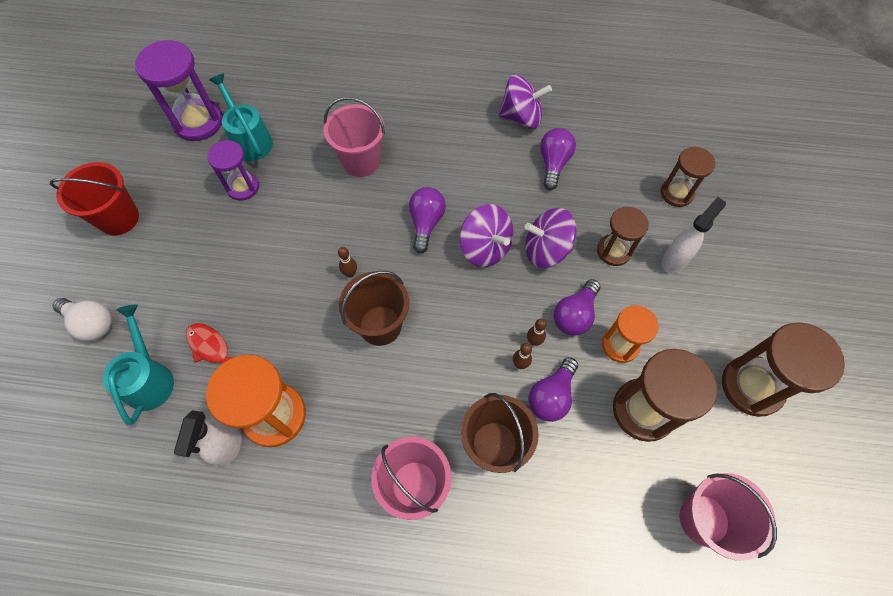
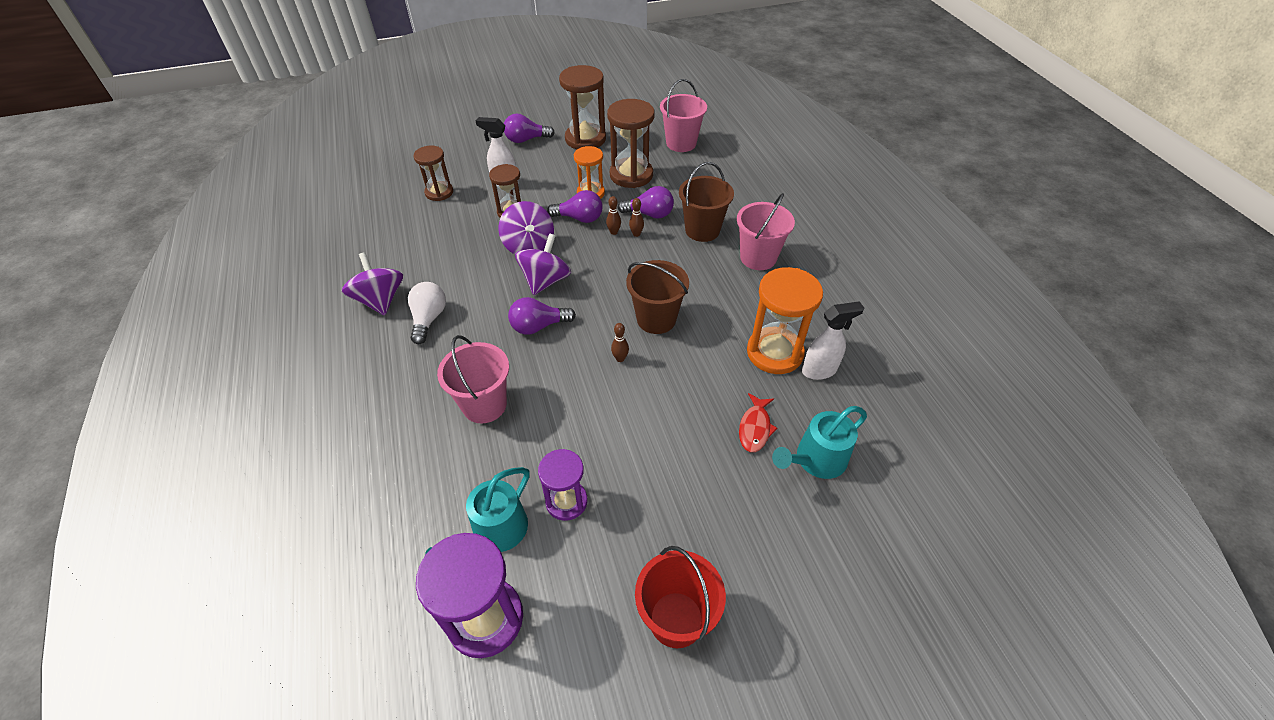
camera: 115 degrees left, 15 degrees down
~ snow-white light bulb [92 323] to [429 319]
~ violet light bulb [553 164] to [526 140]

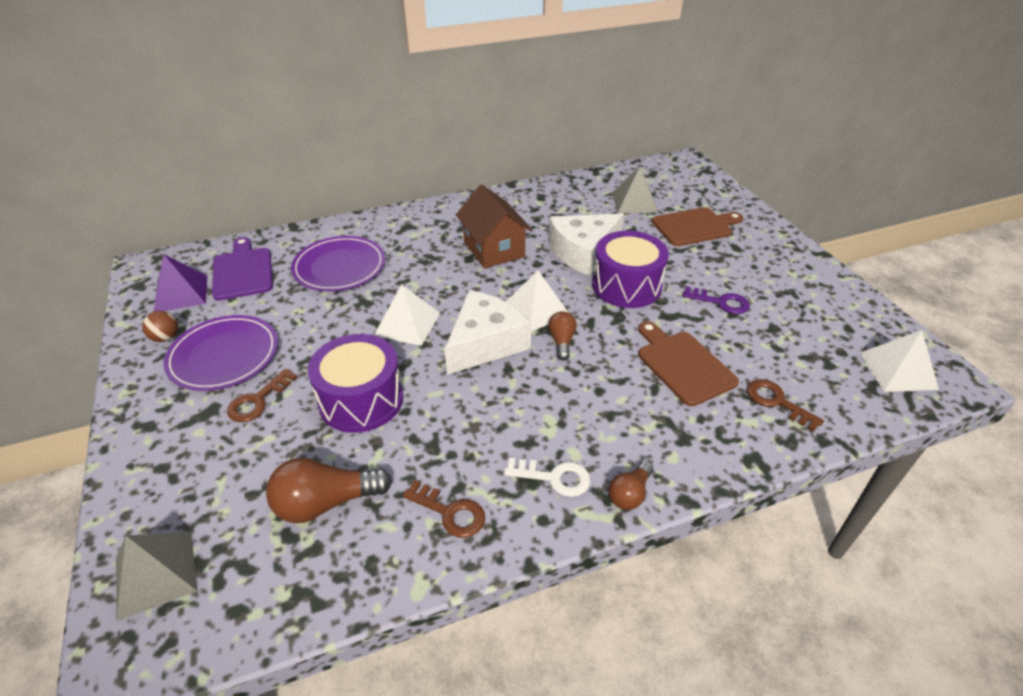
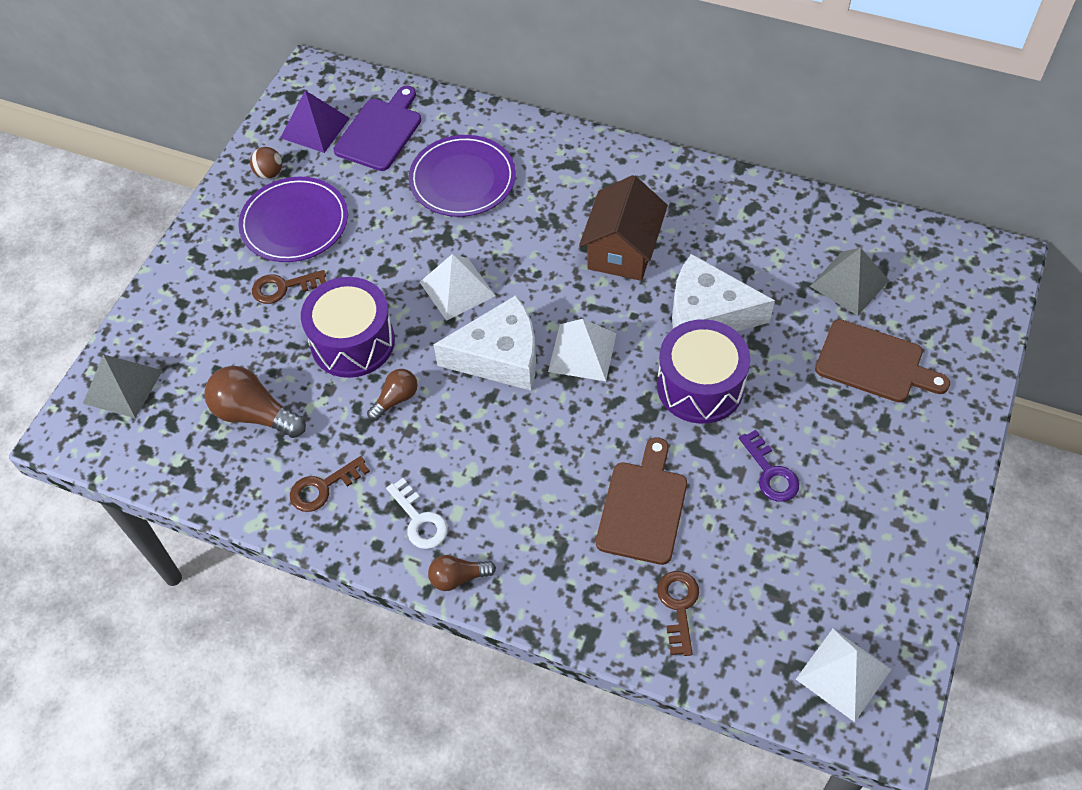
camera: 45 degrees right, 15 degrees up
~ russet key [450 513] = [323 487] 75 degrees clockwise
~ russet light bulb [561 341] to [396 399]

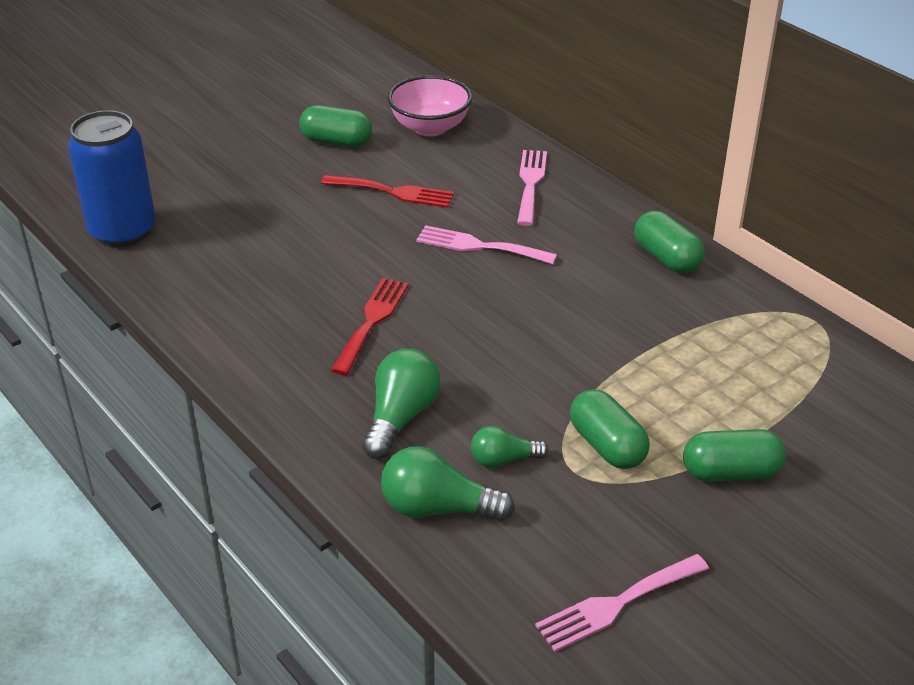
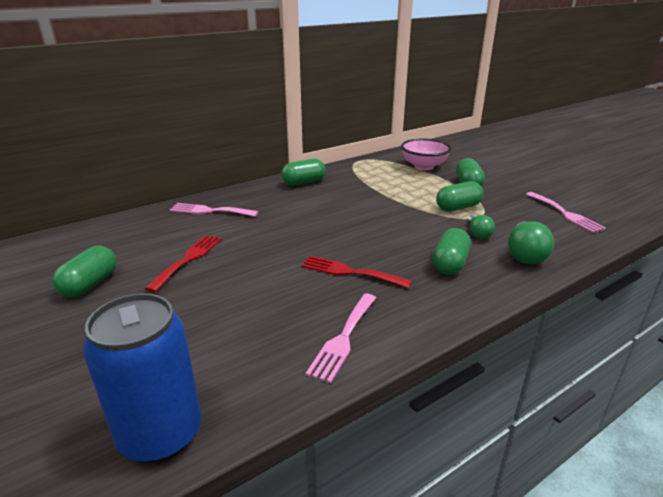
camera: 85 degrees left, 10 degrees down
~ rosy fork [479 246] to [343 338]
~ rosy serving bowl [430 127] to [424 166]
~ emerald light bulb [400 417] to emerald pill shape [450 264]

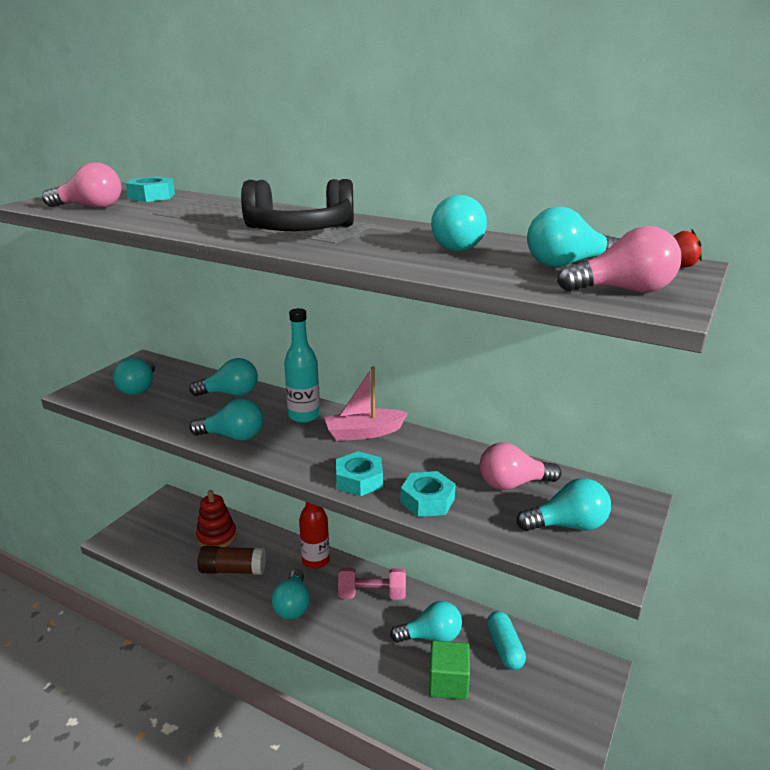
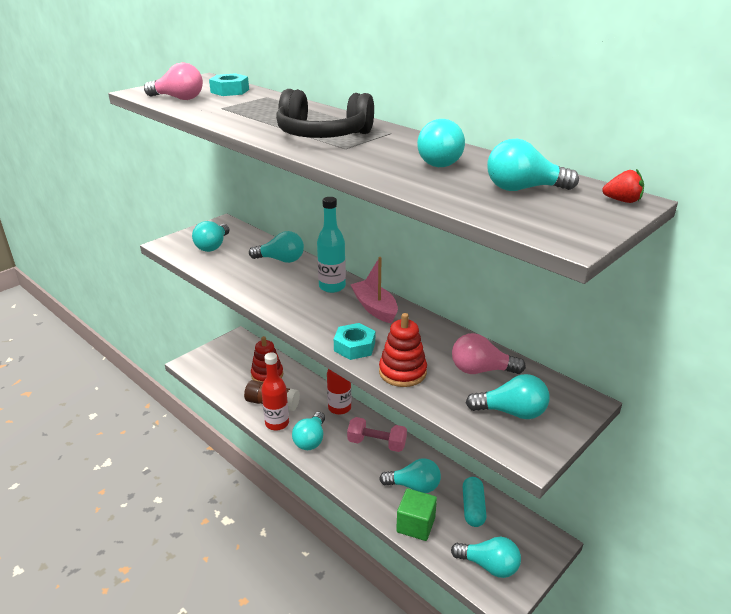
camera: 15 degrees right, 5 degrees up
+ crimson drink bottle [277 423]
~ rosy sailboat [364 433] = [375 308] 60 degrees clockwise
~ aqua hexagon nut [427 500] to crimson ring stacker [402 372]
~ aqua light bulb [233 436] to [489 565]
- rosy light bulb [623 291]

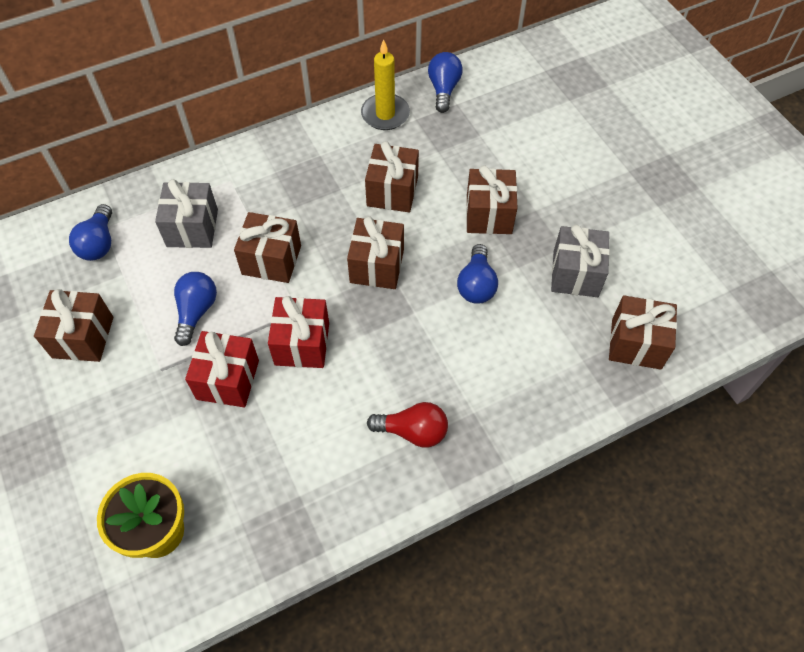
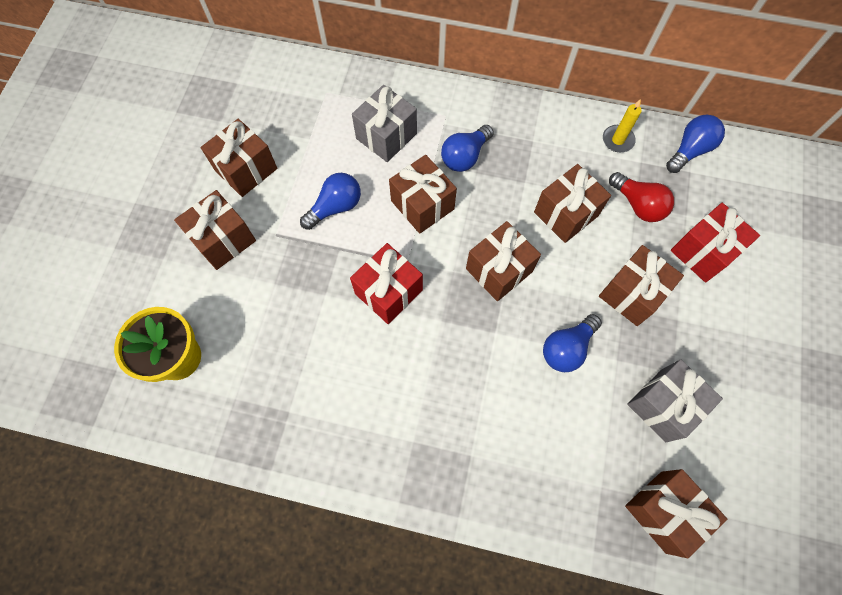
camera: 40 degrees right, 10 degrees up
+ russet gift [223 240]
~ royal blue light bulb [99 243] to [465 156]
~ bright yellow wax candle [385 114] = [617 140] x0.65
~ crimson light bulb [413 431] to [638 205]
~ crimson gift [228 380] to [703 252]

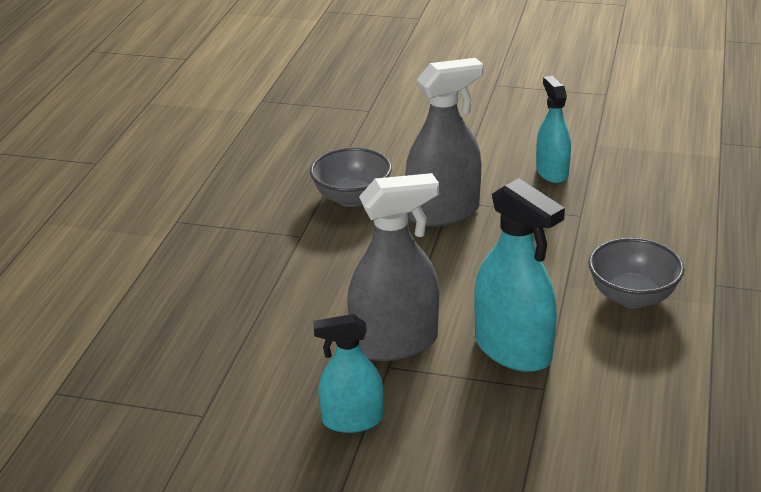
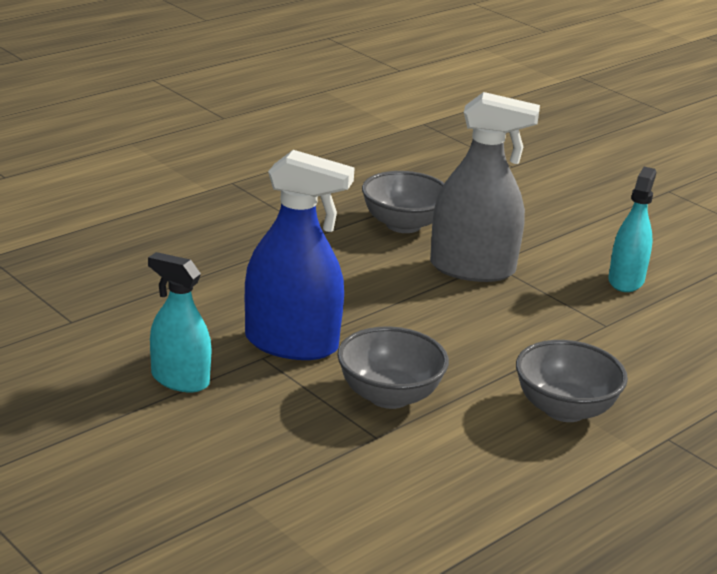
camera: 30 degrees right, 5 degrees down
~ grey spray cleaner [395 343] to royal blue spray cleaner [291 343]
~ aqua spray cleaner [513 349] to grey serving bowl [389 396]

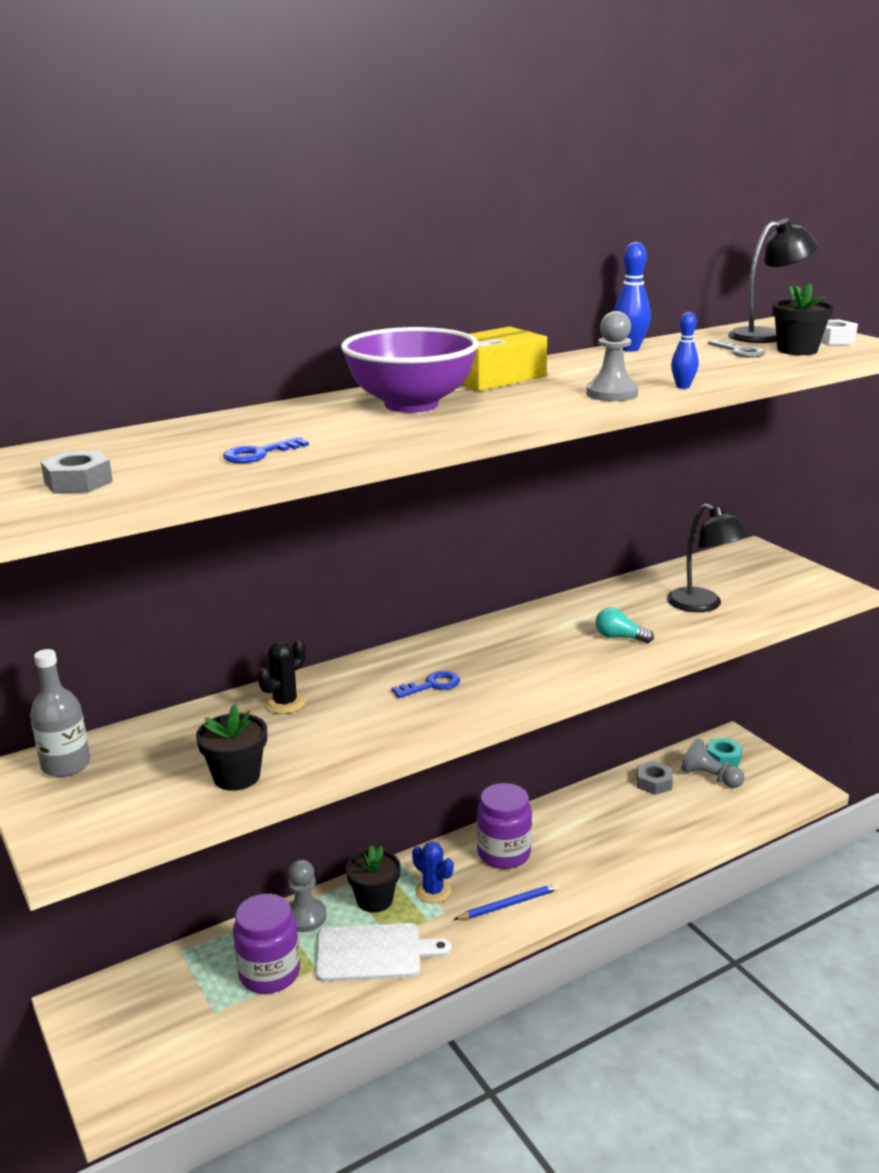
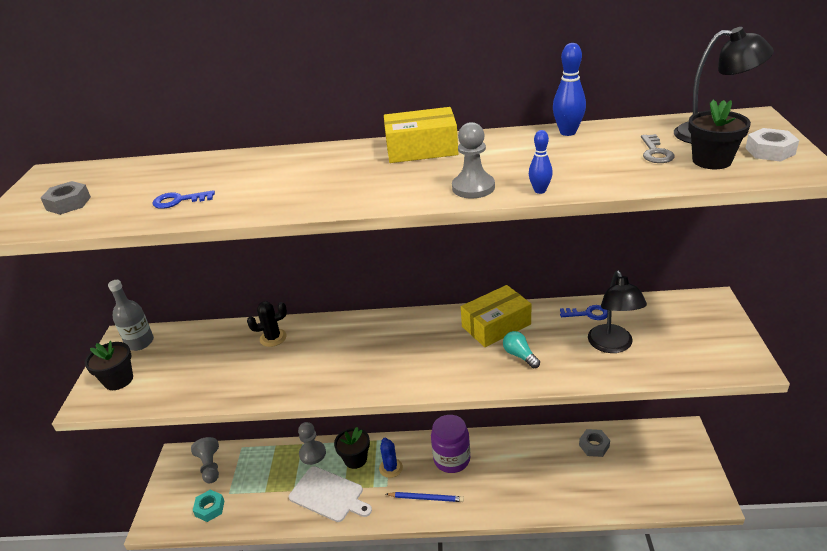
camera: 35 degrees right, 10 degrees up
~ black flower pot [236 777] to [118 380]
~ grey chess pawn [709 777] to [210 466]
~ aqua hexagon nut [723 758] to [210 508]
+ bright yellow package [496 325]
~ royal blue key [432 685] to [588 314]
- violet preserve jar [269 973]
- violet serving bowl [411 404]

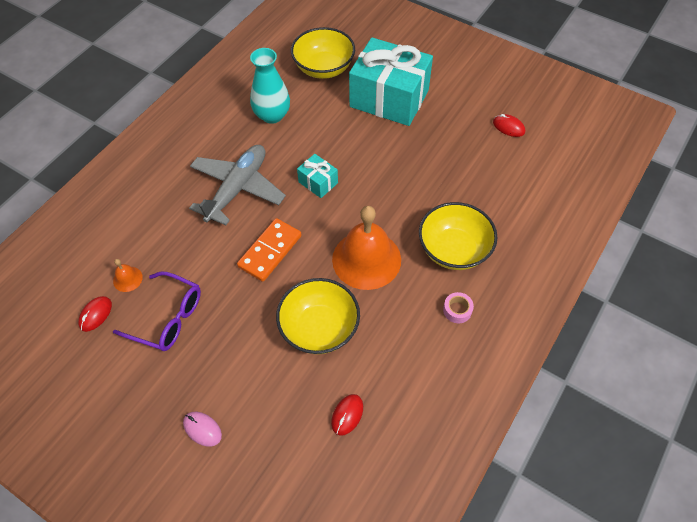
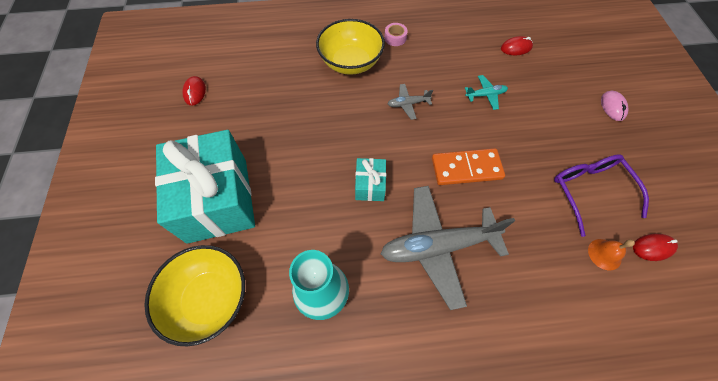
camera: 130 degrees left, 5 degrees up
~ orange bell [366 259] to grey aeroplane [408 104]
~ bright yellow serving bowl [319 328] to aqua aeroplane [485 95]

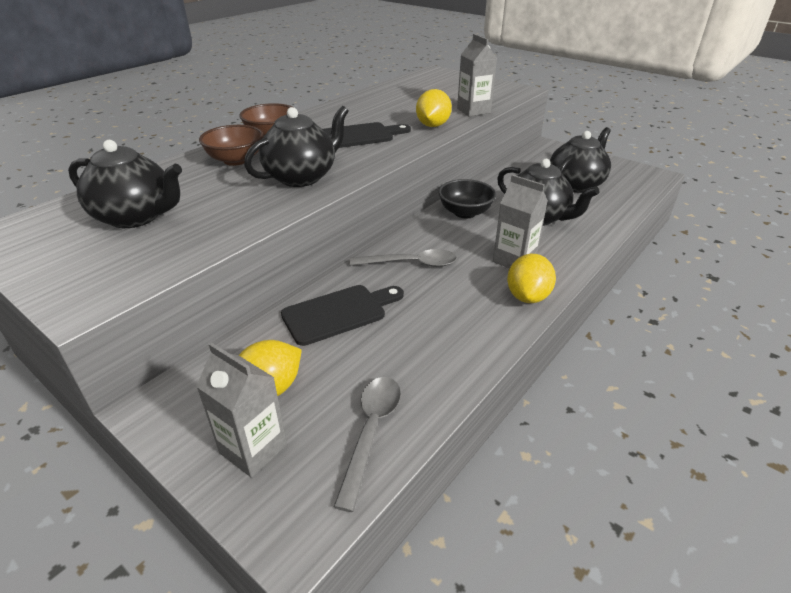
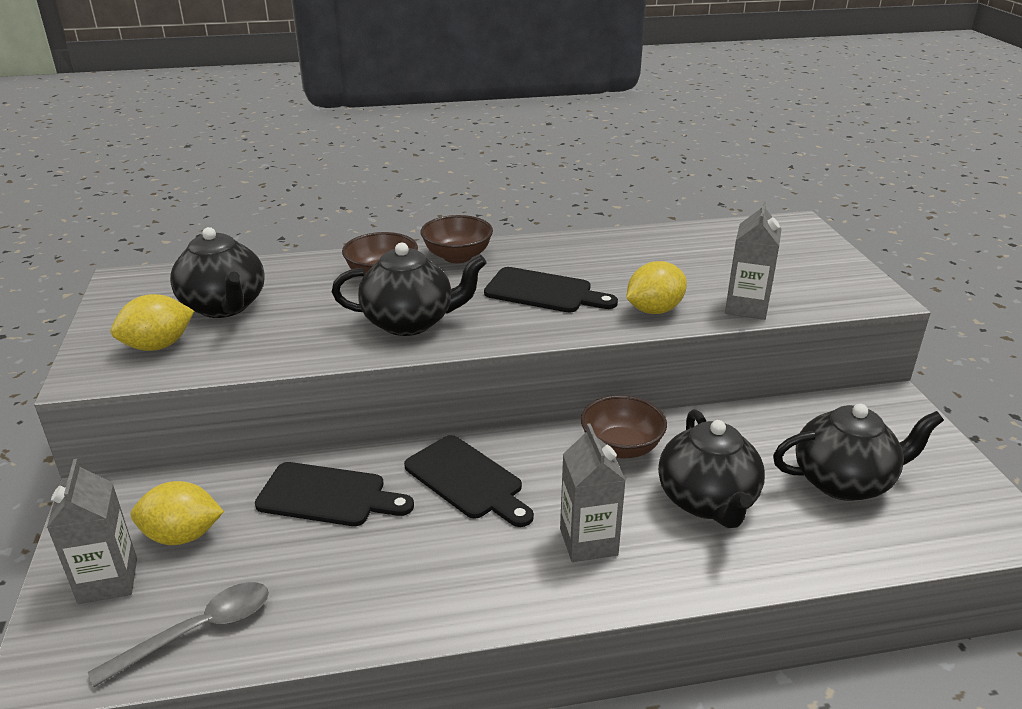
camera: 40 degrees right, 5 degrees down
~ bright yellow toy lemon [527 296] to [158 346]
~ grey teaspoon [410 264] to black cutting board [467 480]
~ black serving bowl [465 212] to russet serving bowl [621 447]

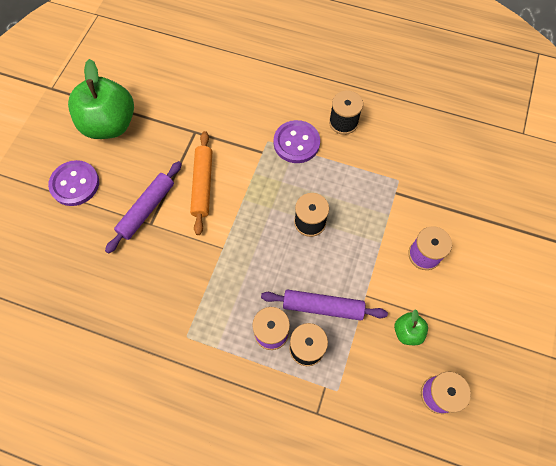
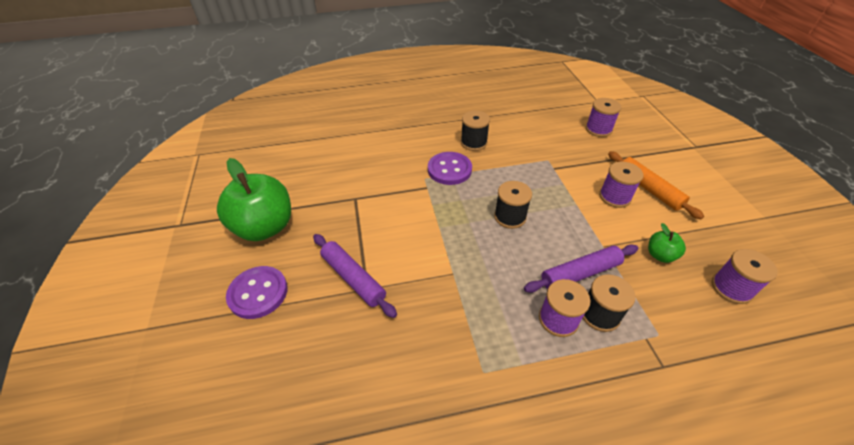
camera: 30 degrees left, 20 degrees down
~ violet pastry roller [146 209] = [353 278] 45 degrees counterclockwise
+ violet spool [598 129]
~ orange pastry roller [202 185] to [649 189]

